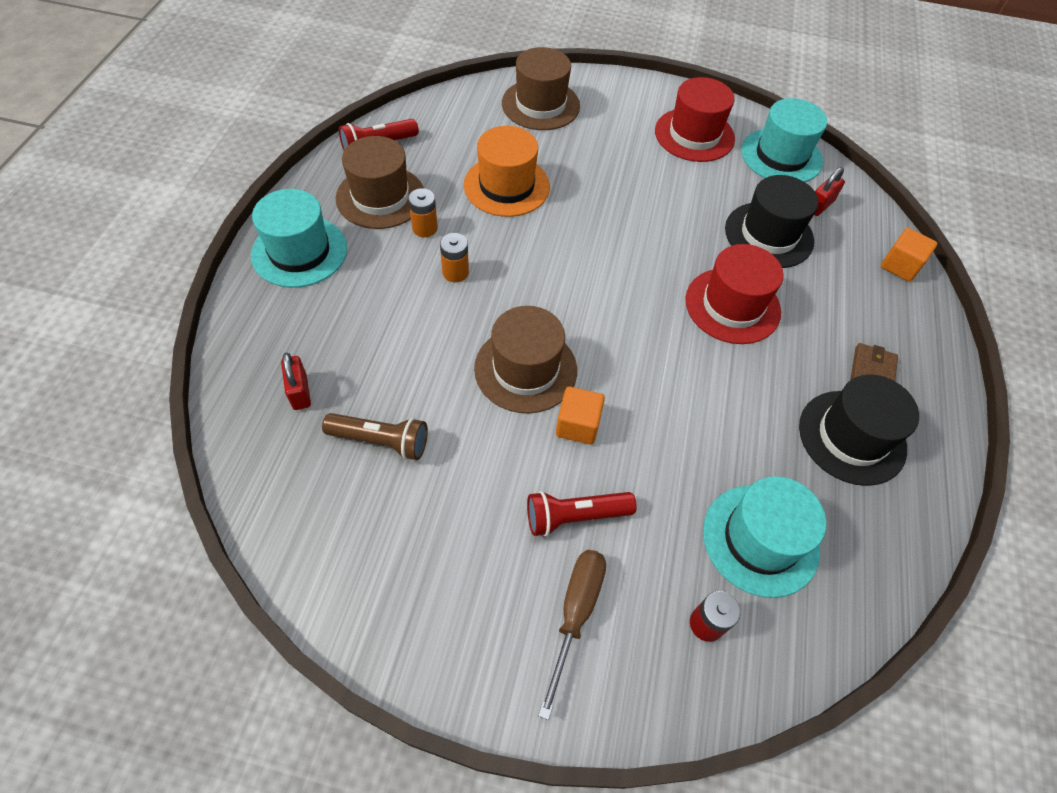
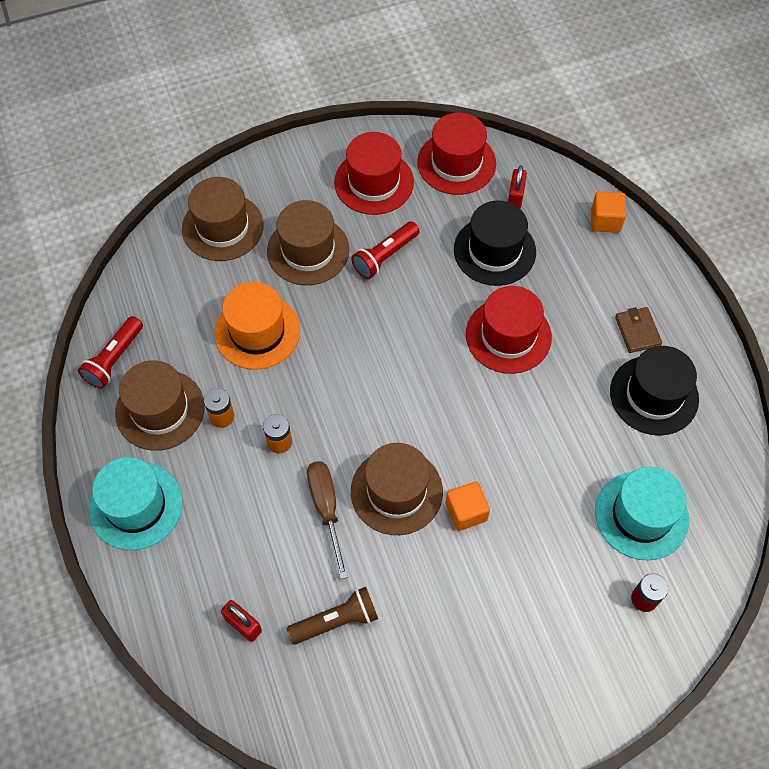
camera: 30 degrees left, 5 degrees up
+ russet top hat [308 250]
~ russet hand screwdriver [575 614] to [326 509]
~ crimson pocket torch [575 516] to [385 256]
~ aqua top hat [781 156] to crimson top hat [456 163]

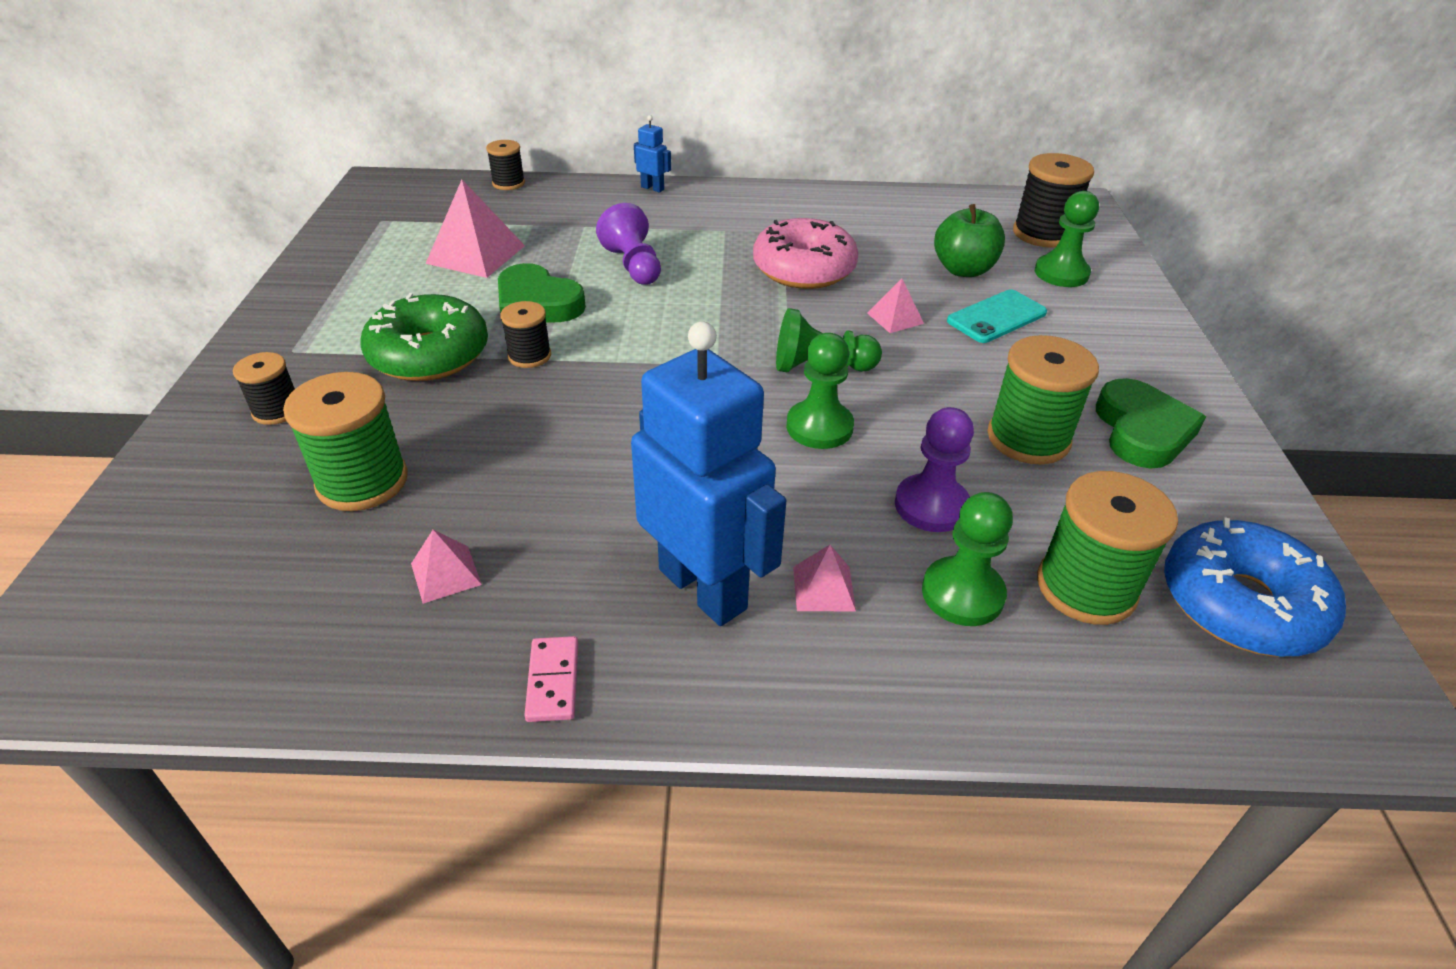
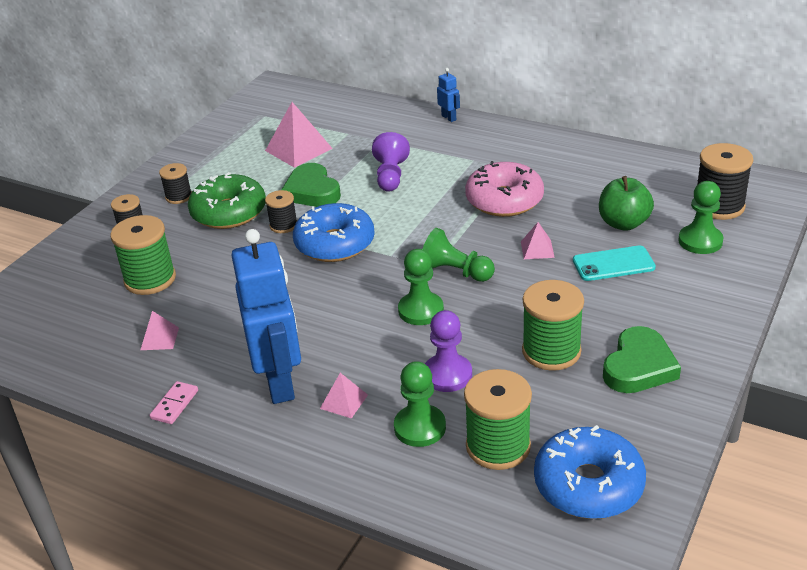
camera: 30 degrees right, 5 degrees down
~ black spool [508 183] to [179 197]
+ royal blue donut [335 244]

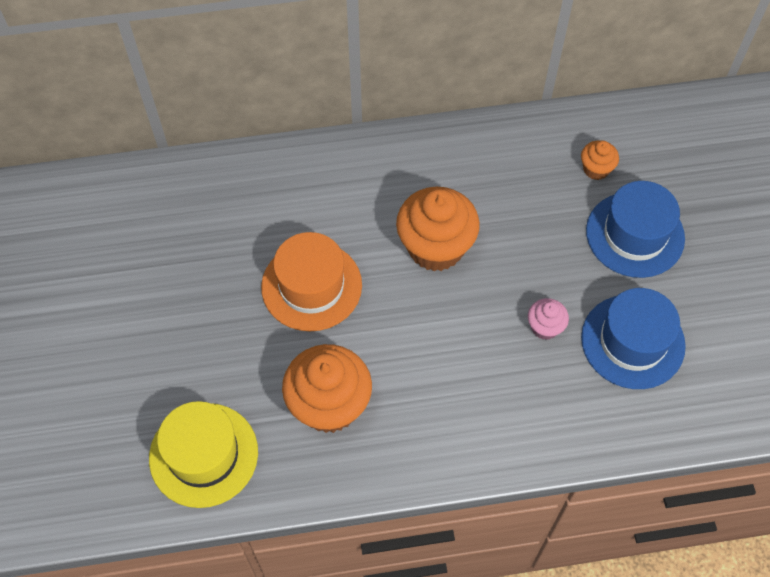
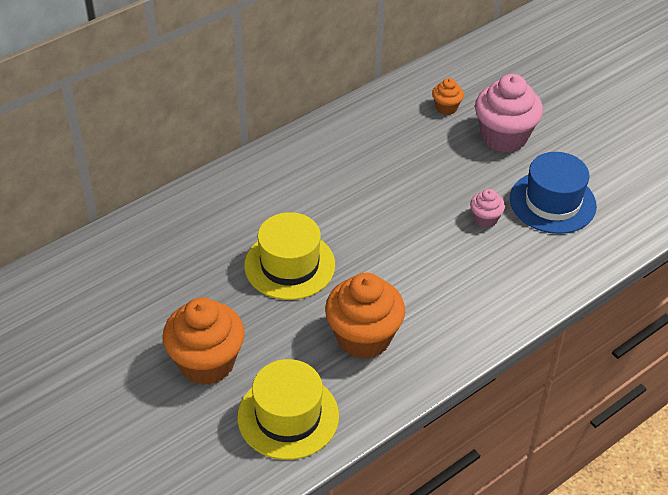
camera: 30 degrees left, 15 degrees down
~ orange cupcake [435 247] to [206 363]
~ orange top hat [311 286] to bright yellow top hat [289 265]
~ royal blue top hat [635 234] to rosy cupcake [504 137]

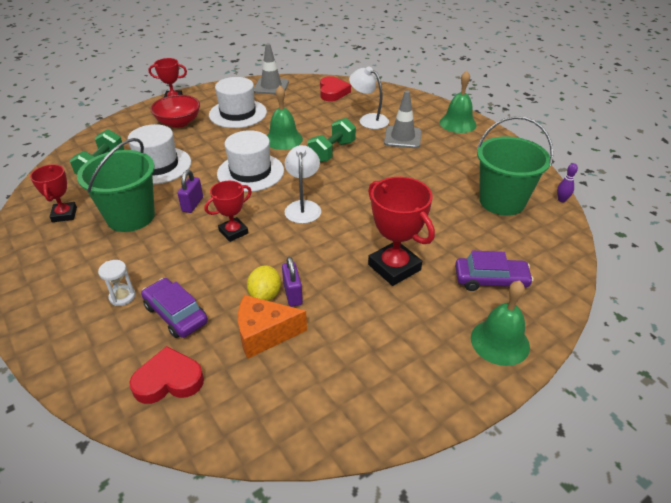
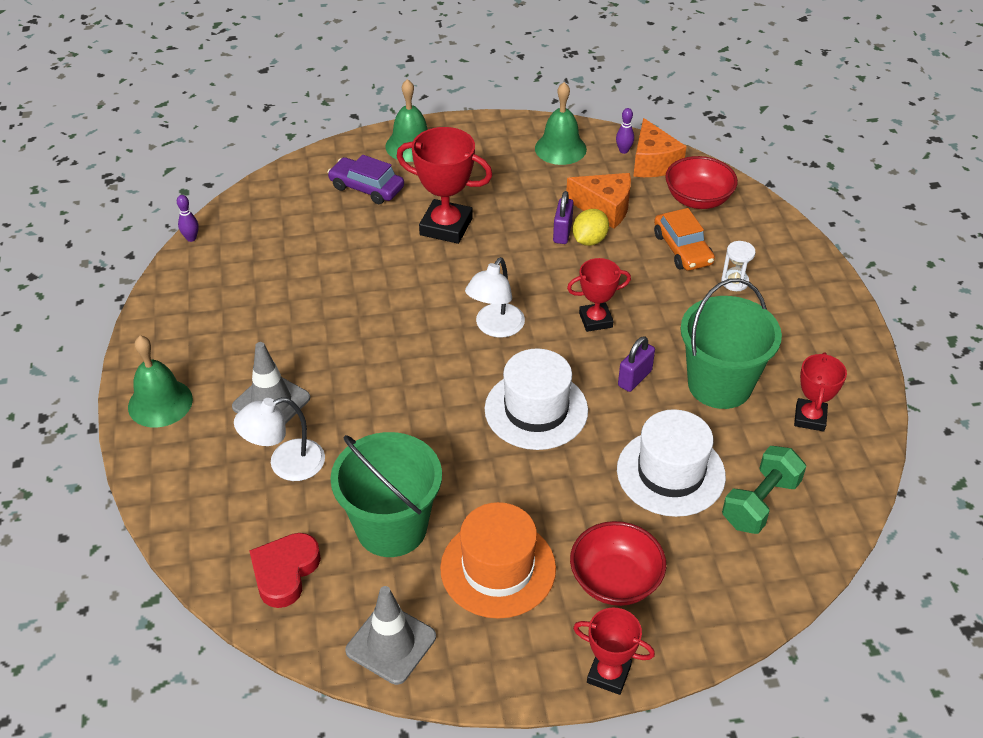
camera: 155 degrees left, 5 degrees up
~ snow-white desk lamp [368 119] = [286 464] 90 degrees clockwise
~ emerald bucket [502 201] to [391 527]
~ crimson prize cup [394 267] = [446 226] 60 degrees counterclockwise
~ snow-white top hat [238 113] to orange top hat [498 568]
~ emerald bell [283 139] to [560 148]
+ violet bowling pin [623 150]
+ orange piece of cheese [653 163]
~ violet automobile [176 314] to orange automobile [682 249]
~ crimson love heart [169 380] to crimson serving bowl [698 199]
- emerald dumbbell [332 152]

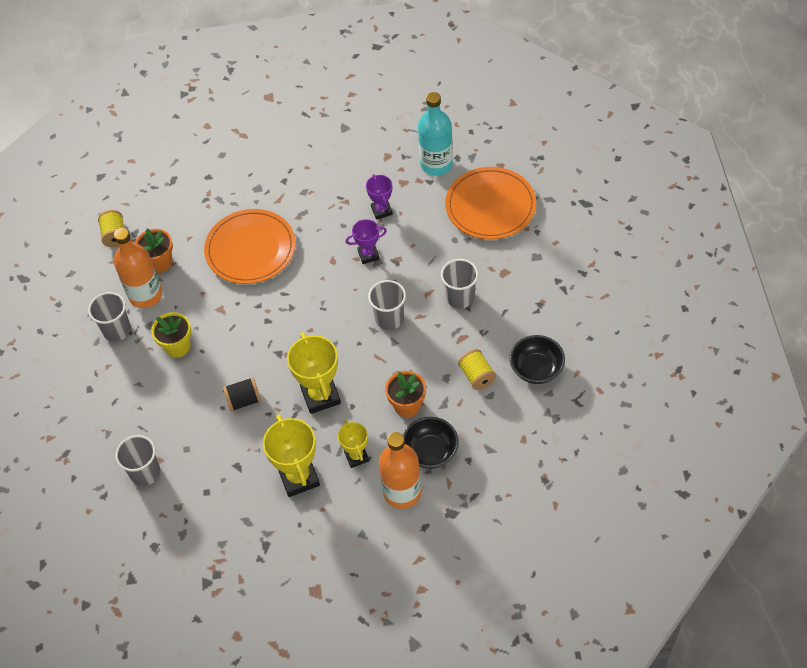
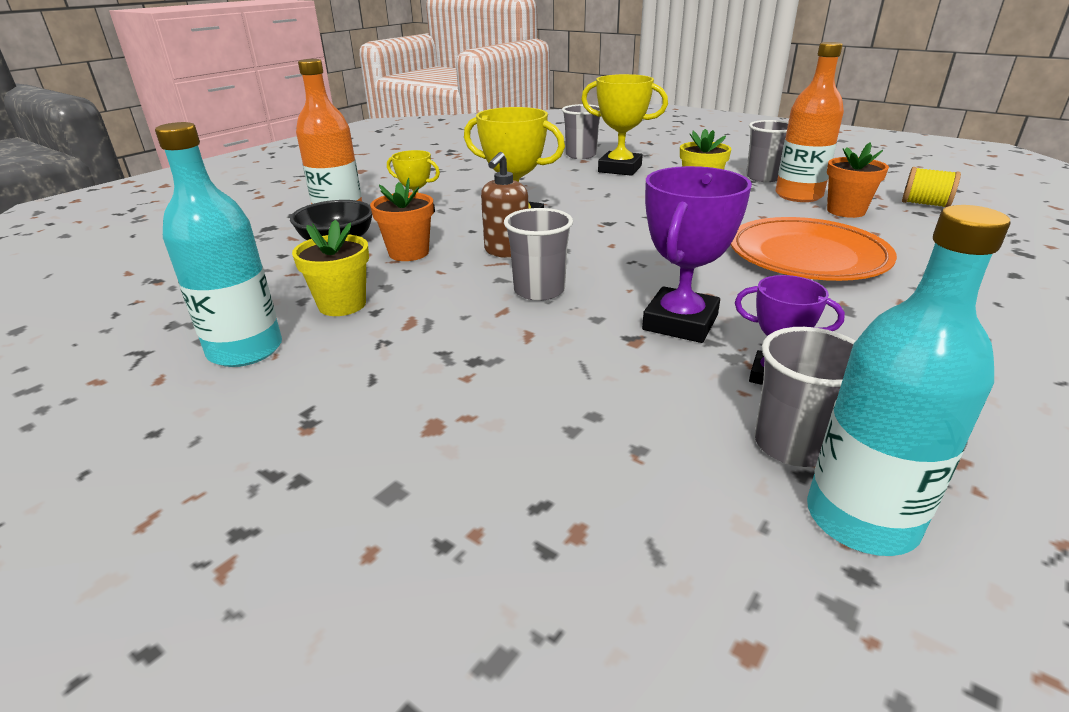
camera: 130 degrees right, 25 degrees down
~ black serving bowl [536 369] to aqua drink bottle [245 350]
~ bright yellow spool [477 376] to bright yellow flower pot [342 305]
+ russet pump bottle [506 251]
~ bright yellow prize cup [299 477] to [620 169]
~ violet prize cup [368 255] = [680 322] x1.70
~ grey tumbler [460 297] to [793 444]
- black spool [244 400]
- orange dinner plate [490 206]

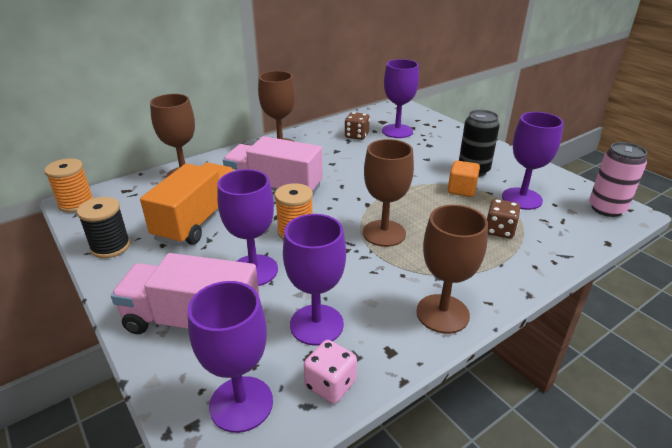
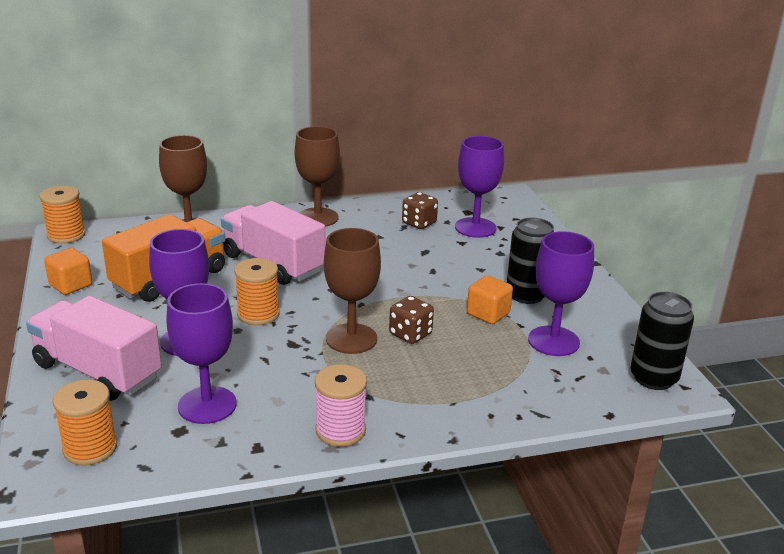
camera: 20 degrees right, 5 degrees down
~ black spool [110 247] to orange solid cube [71 285]
~ violet goblet [241 404] to orange spool [90 448]
~ russet goblet [442 313] to rosy spool [340 430]
~ russet dice [499 230] to [410 334]
~ rosy can [606 208] to black can [653 378]
- rosy dice [330 384]

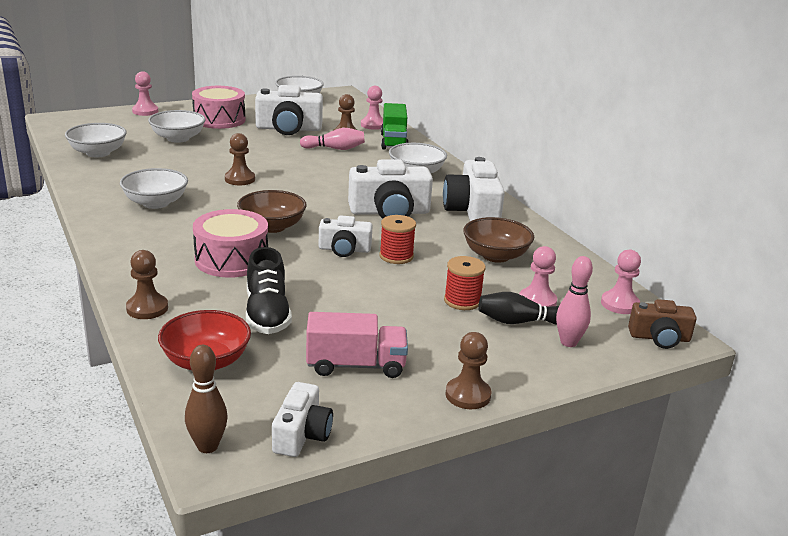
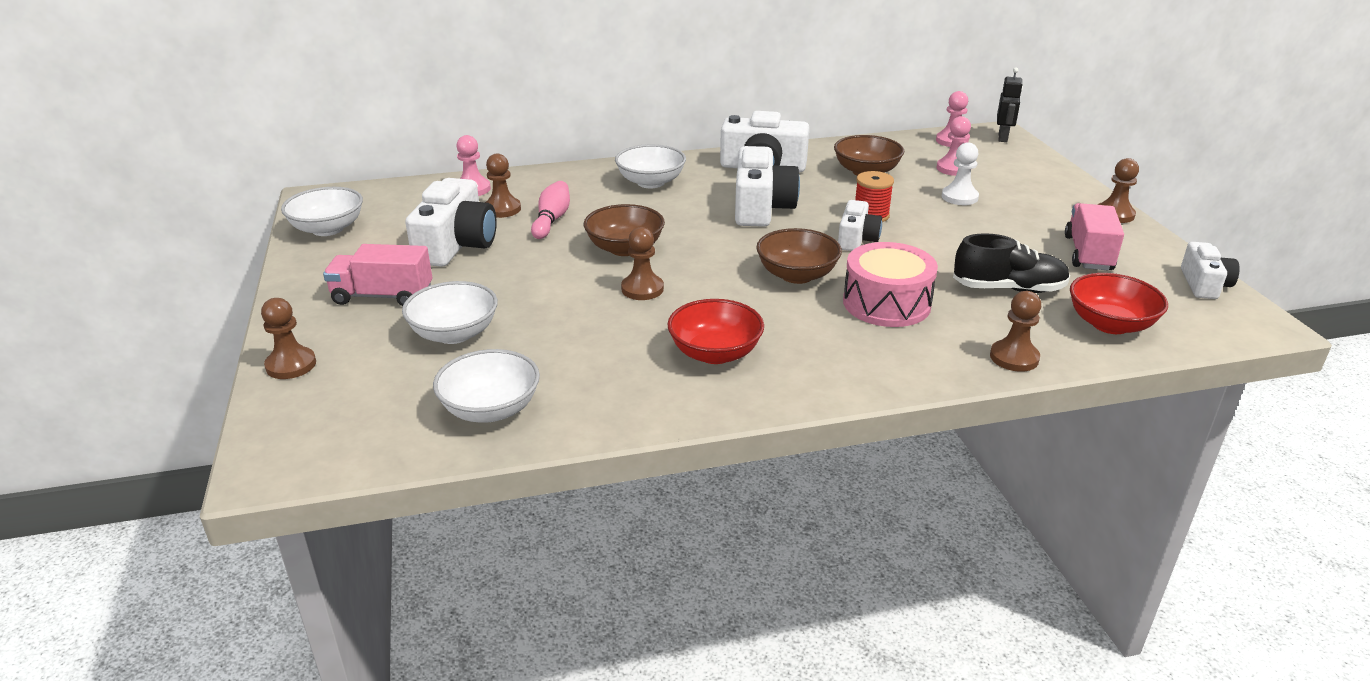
camera: 75 degrees left, 5 degrees up
~ rosy chess pawn [145 111] to russet chess pawn [291 365]
~ rosy snare drum [219 120] to rosy toy truck [382 296]
+ russet serving bowl [625 248]
~ snow-white serving bowl [155 203] to crimson serving bowl [715 353]
~ crimson spool [462 301] to snow-white chess pawn [959 197]
~ russet photo camera [659 338] to black robot figure [1003 138]
~ snow-white photo camera [302 434] = [1204 284] 75 degrees clockwise
- russet bowling pin [207 446]
- emerald toy truck [393 141]
- black bowling pin [519 322]
- rosy bowling pin [568 342]

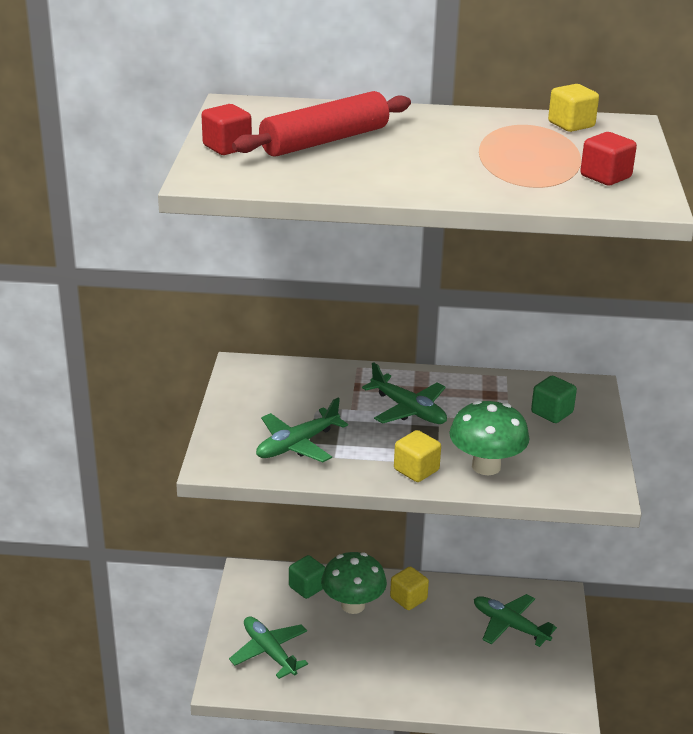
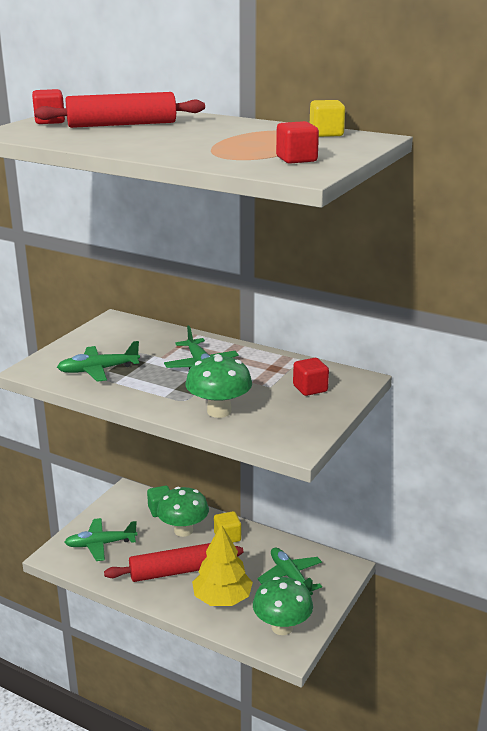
camera: 25 degrees right, 5 degrees down
~ emerald aeroplane [269 652] = [100 544] 90 degrees counterclockwise
+ crimson pastry roller [175 571]
+ bright yellow fir tree [222 598]
+ emerald toadstool [282 627]
~ emerald solid cube [552 413] to crimson solid cube [310 388]
- bright yellow solid cube [416 470]

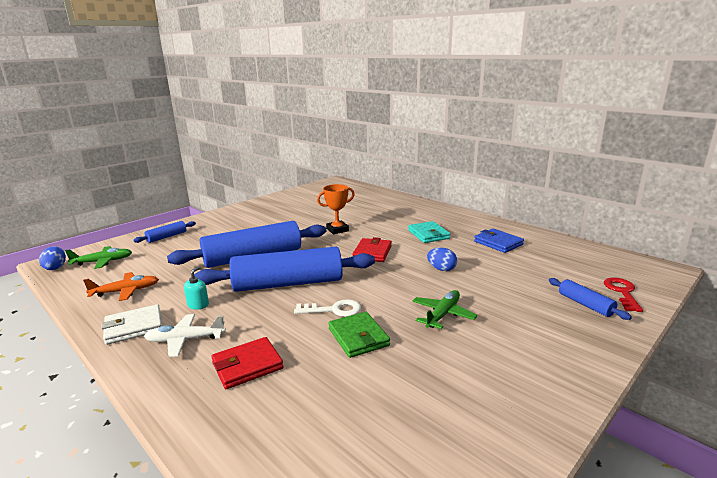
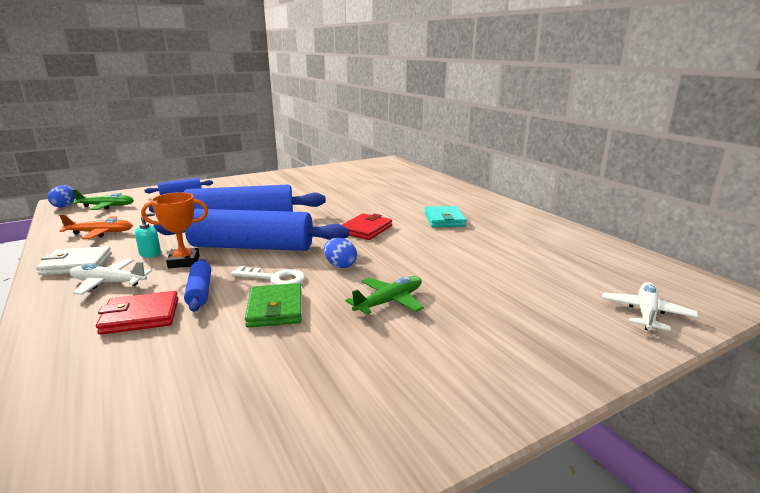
camera: 15 degrees right, 0 degrees up
~ orange prize cup [337 230] to [184 262]
~ royal blue pastry roller [585 304] to [200 292]
~ royal blue egg shape [441 269] to [340 265]
~ crimson key [622 292] to snow-white aeroplane [646 313]
- royal blue card wallet [498 243]

